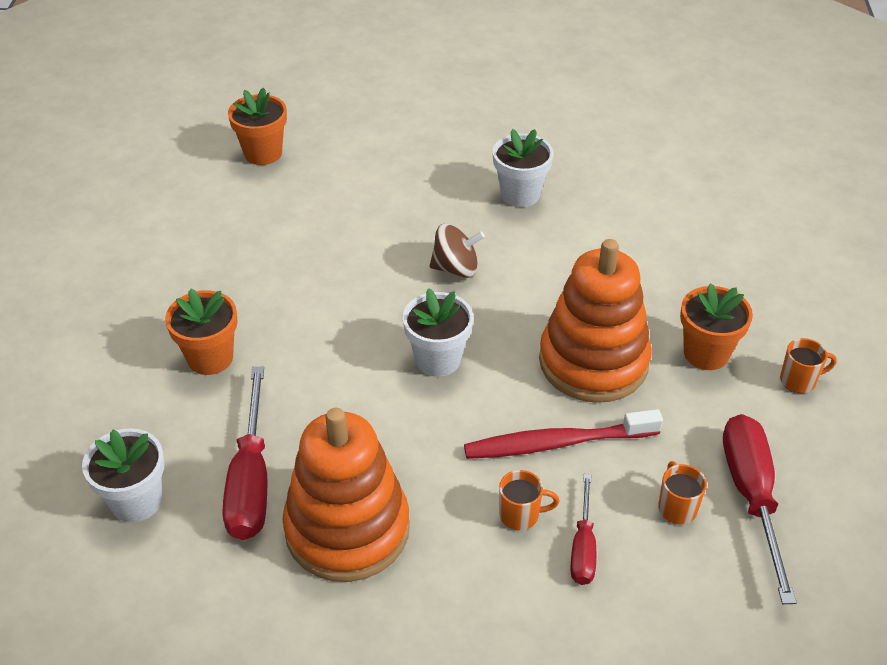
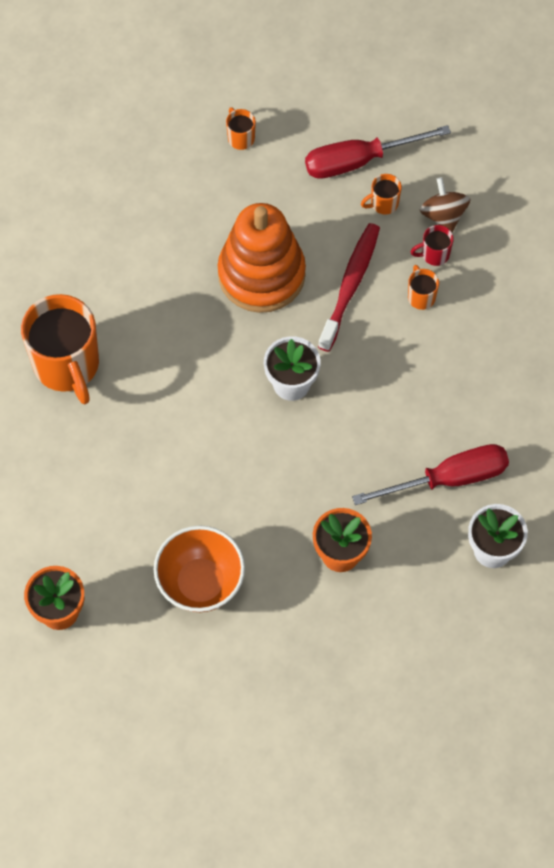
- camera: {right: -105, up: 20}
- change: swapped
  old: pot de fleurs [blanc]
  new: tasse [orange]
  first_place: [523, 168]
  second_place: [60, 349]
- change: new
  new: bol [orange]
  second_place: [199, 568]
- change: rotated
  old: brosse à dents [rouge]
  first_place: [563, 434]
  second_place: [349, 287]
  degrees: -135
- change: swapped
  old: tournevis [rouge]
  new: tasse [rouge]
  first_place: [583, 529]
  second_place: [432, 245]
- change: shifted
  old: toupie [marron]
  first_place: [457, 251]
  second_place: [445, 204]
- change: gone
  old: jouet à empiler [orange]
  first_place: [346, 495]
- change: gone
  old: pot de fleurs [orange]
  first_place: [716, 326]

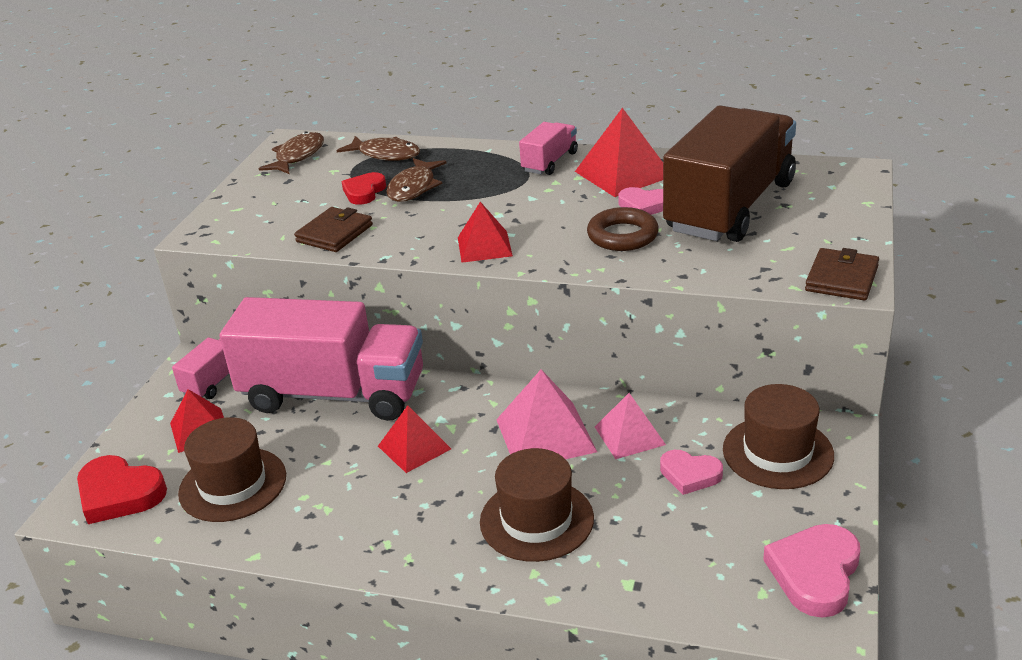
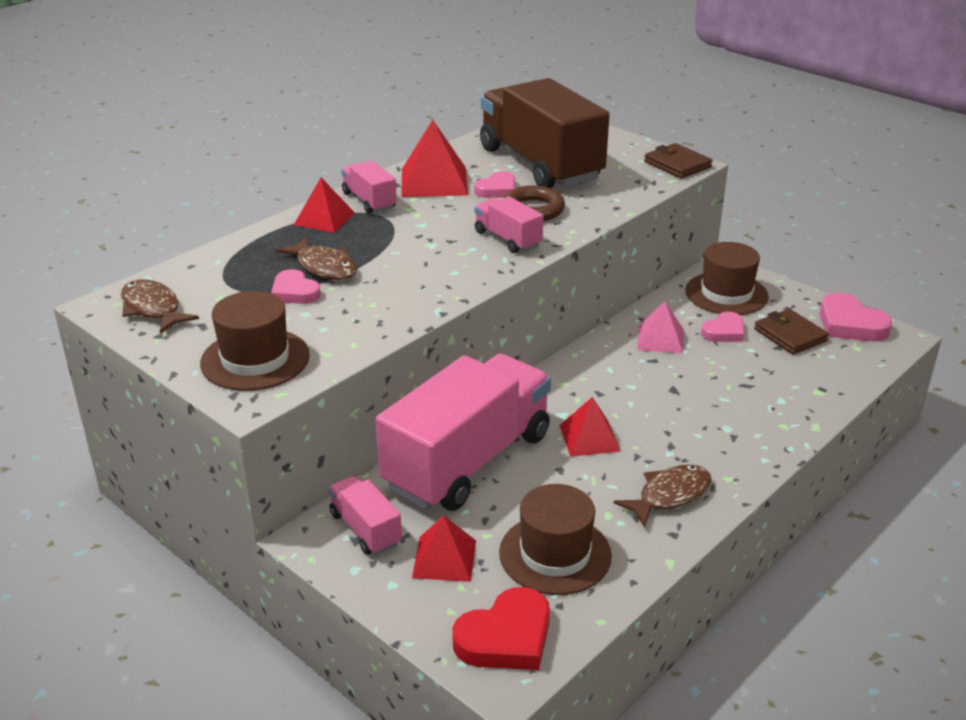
- camera: {right: -65, up: 0}
- change: shifted
  old: chapeau [marron]
  first_place: [537, 505]
  second_place: [255, 341]
- change: repainted
  old: cœur [rouge]
  new: cœur [rose]
  first_place: [363, 188]
  second_place: [296, 286]
- change: shifted
  old: pyramide [rouge]
  first_place: [485, 232]
  second_place: [324, 205]
- change: new
  new: camion [rose]
  second_place: [508, 225]
- change: shifted
  old: poisson [marron]
  first_place: [378, 148]
  second_place: [663, 496]
- change: shifted
  old: portefeuille [marron]
  first_place: [333, 229]
  second_place: [791, 332]
- change: gone
  old: pyramide [rose]
  first_place: [546, 414]

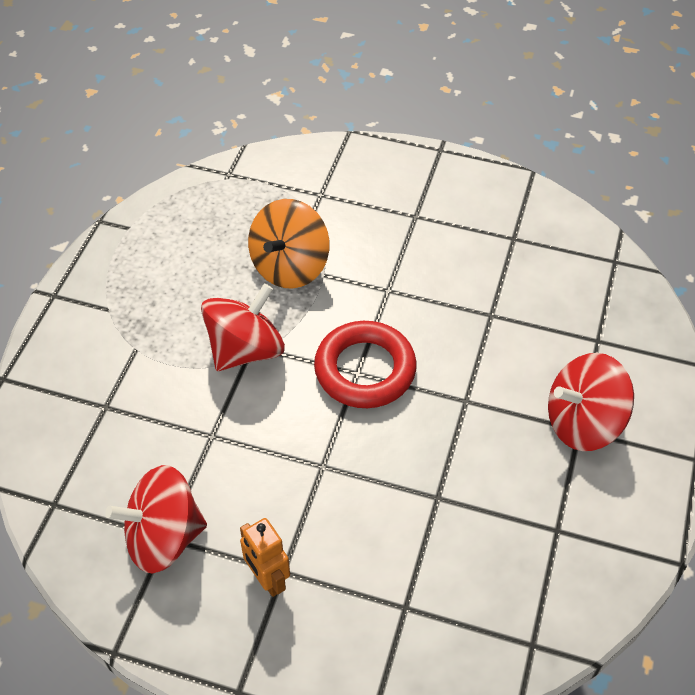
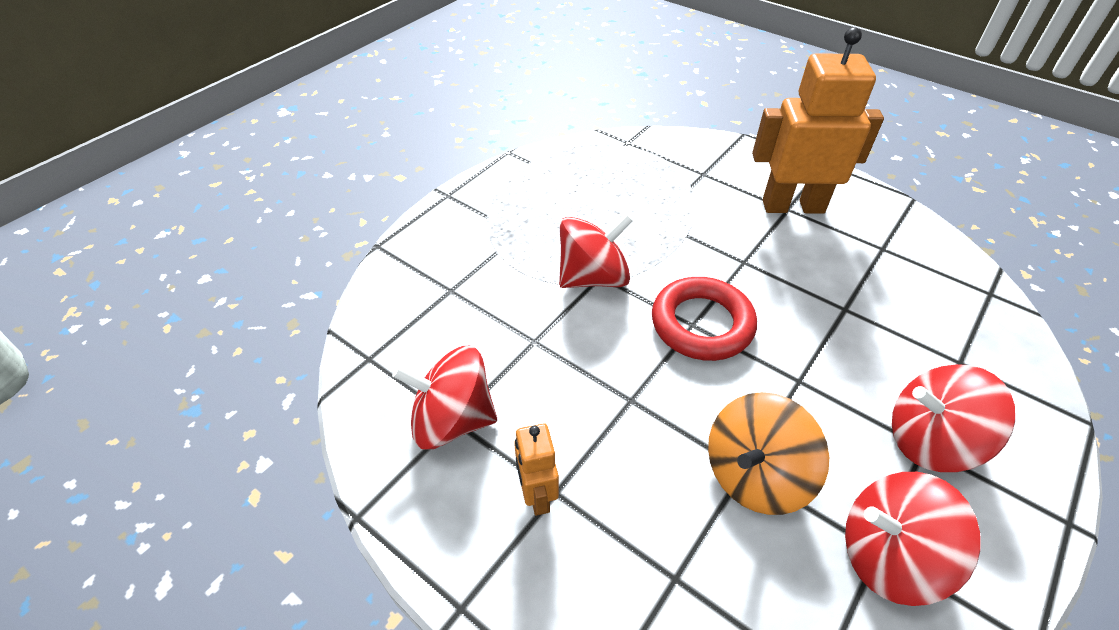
- camera: {right: 20, up: -5}
- change: shifted
  old: toupie [orange]
  first_place: [289, 244]
  second_place: [768, 453]
- change: new
  new: robot [orange]
  second_place: [818, 120]
- change: new
  new: toupie [rouge]
  second_place: [913, 539]

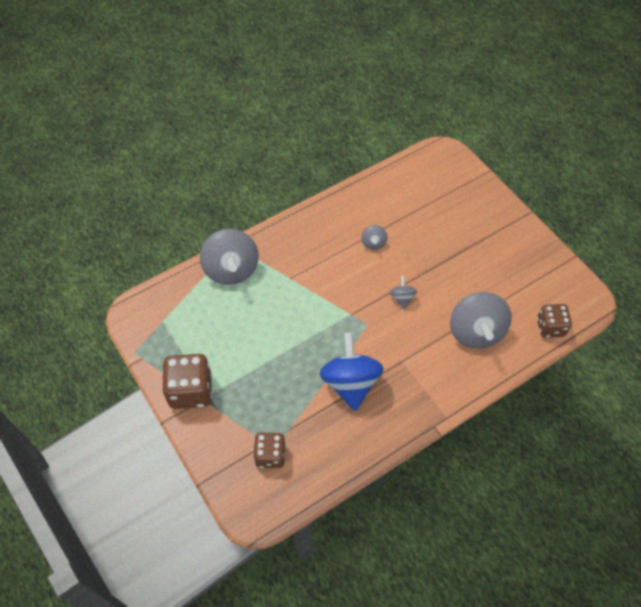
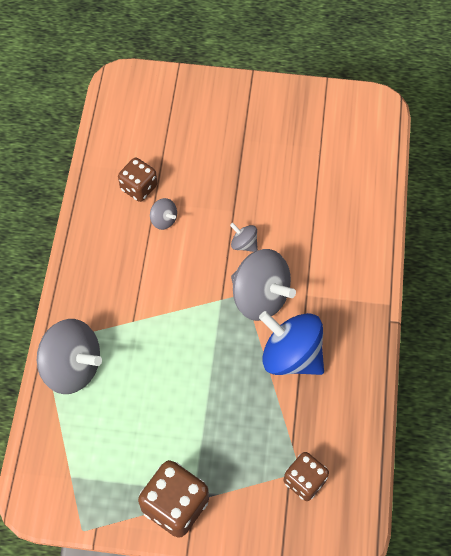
- camera: {right: -50, up: 5}
- change: shifted
  old: dé [marron]
  first_place: [554, 321]
  second_place: [137, 180]
- change: shifted
  old: toupie [gris]
  first_place: [481, 320]
  second_place: [263, 285]

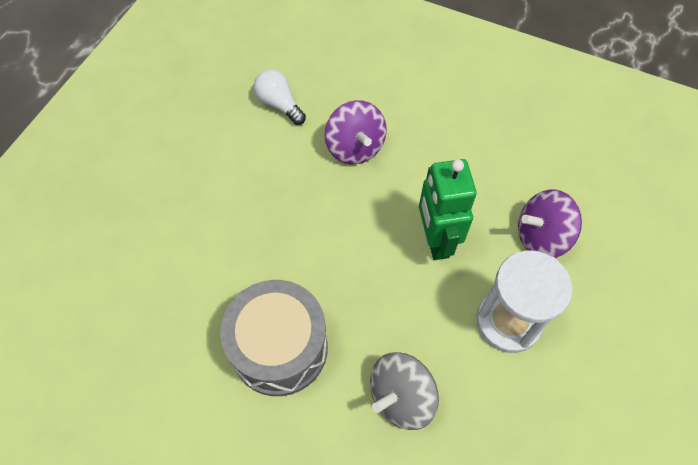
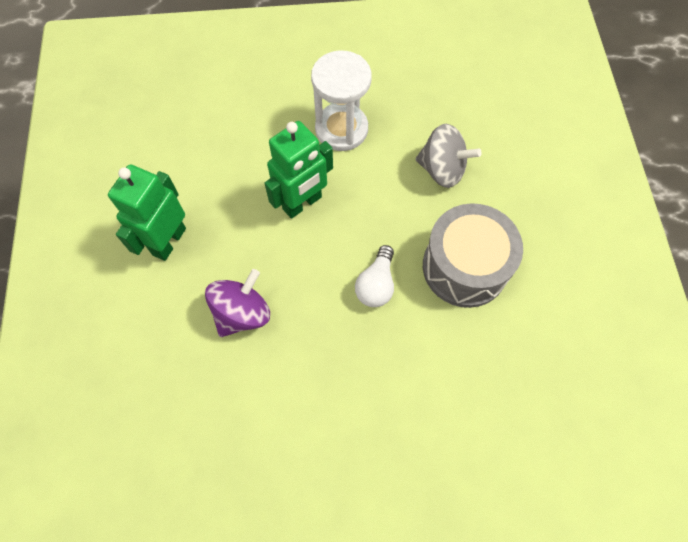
- camera: {right: -120, up: 5}
- change: new
  new: robot [vert]
  second_place: [147, 212]
- change: shifted
  old: ampoule [blanc]
  first_place: [280, 97]
  second_place: [374, 276]
- change: gone
  old: toupie [violet]
  first_place: [550, 224]

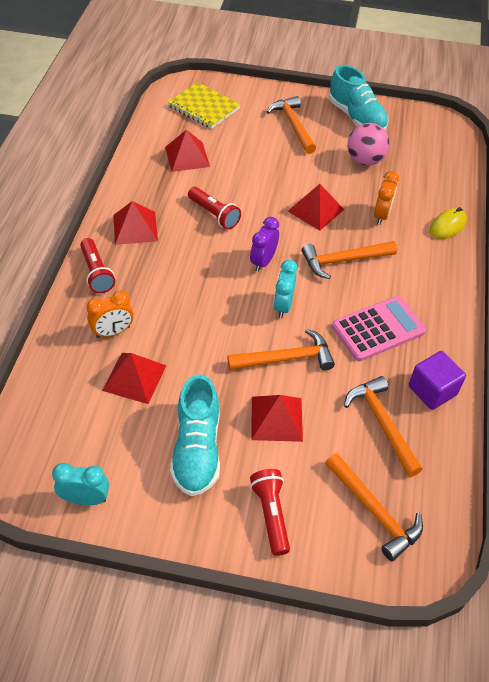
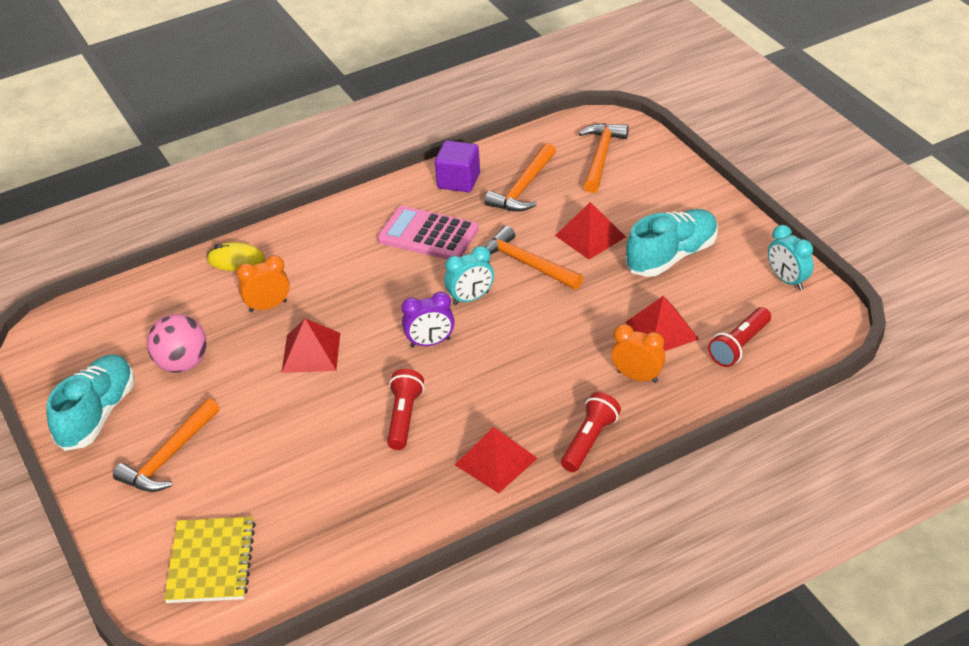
- camera: {right: -125, up: -10}
- change: shifted
  old: lampe de poche [rouge]
  first_place: [270, 512]
  second_place: [739, 337]
- change: gone
  old: pyramide [rouge]
  first_place: [187, 150]
- change: gone
  old: marteau [orange]
  first_place: [349, 260]

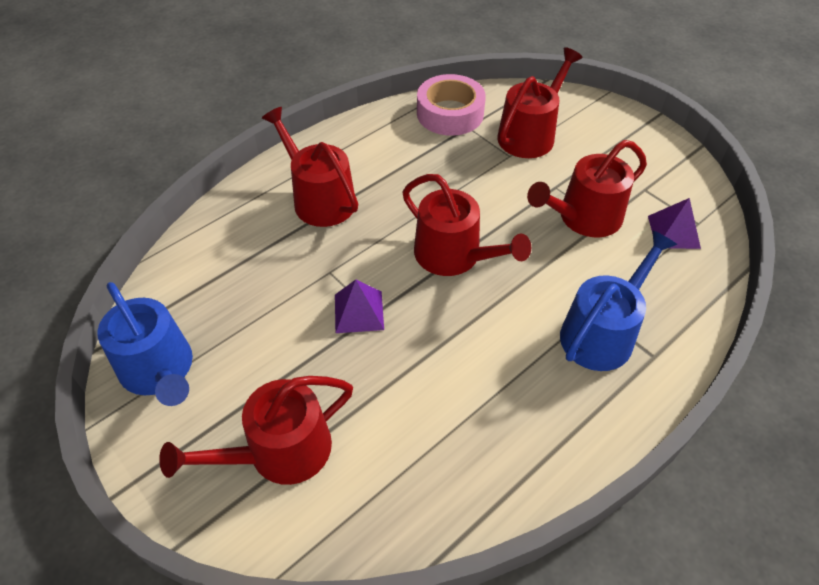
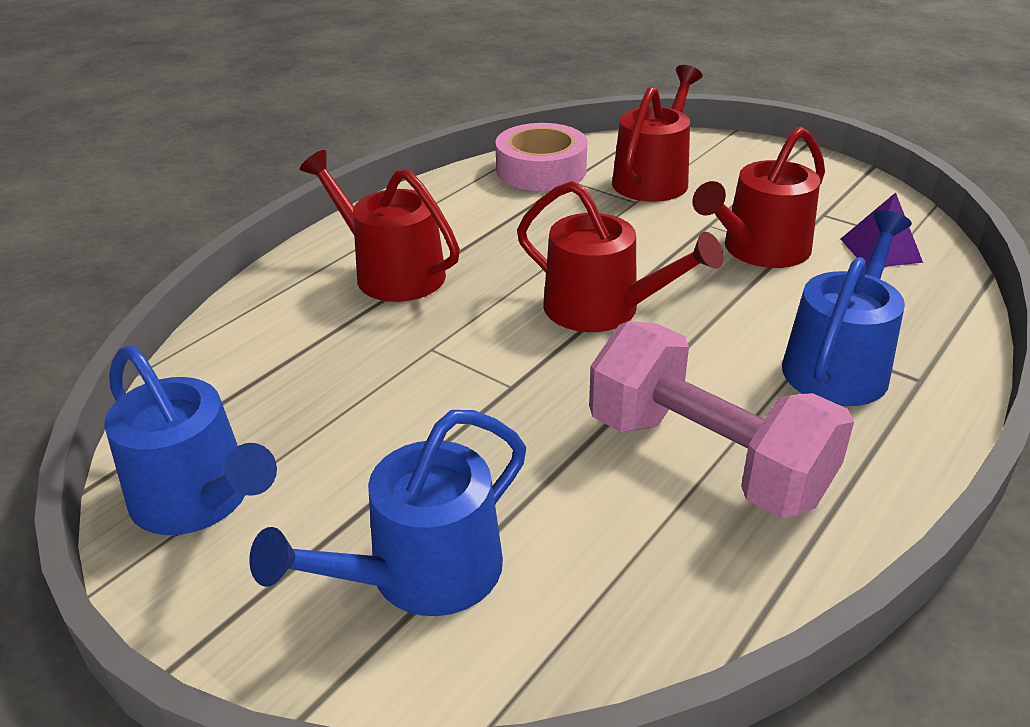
- camera: {right: -10, up: -15}
- change: repainted
  old: arrosoir [rouge]
  new: arrosoir [bleu]
  first_place: [256, 430]
  second_place: [387, 513]
- change: new
  new: haltère [rose]
  second_place: [721, 419]
- change: gone
  old: pyramide [violet]
  first_place: [359, 306]

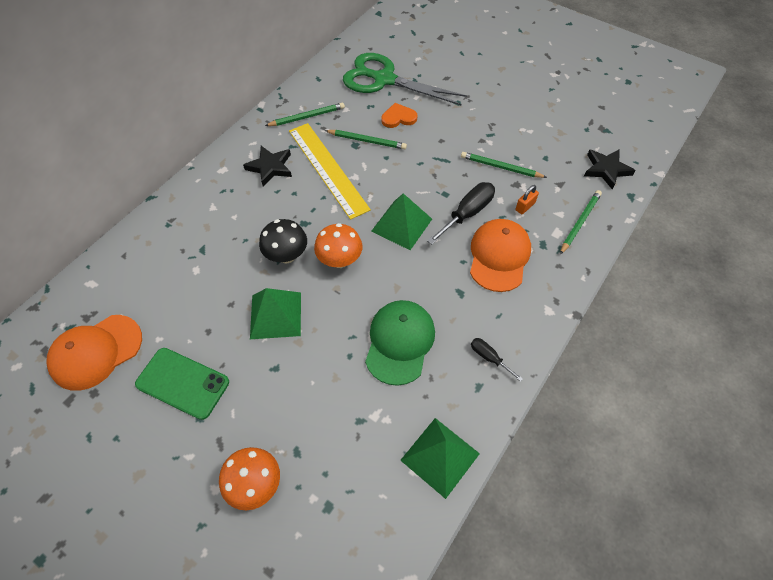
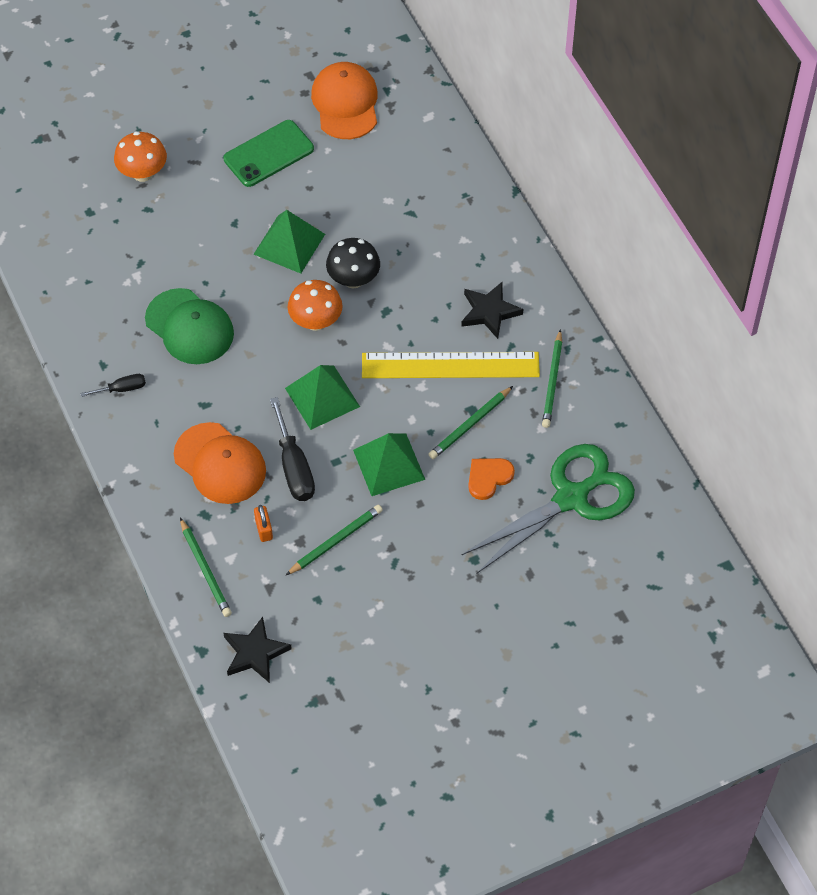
- camera: {right: 120, up: 0}
- change: shifted
  old: pyramide [vert]
  first_place: [440, 458]
  second_place: [389, 464]
- change: rotated
  old: cœur [orange]
  first_place: [399, 115]
  second_place: [491, 479]
  degrees: -150

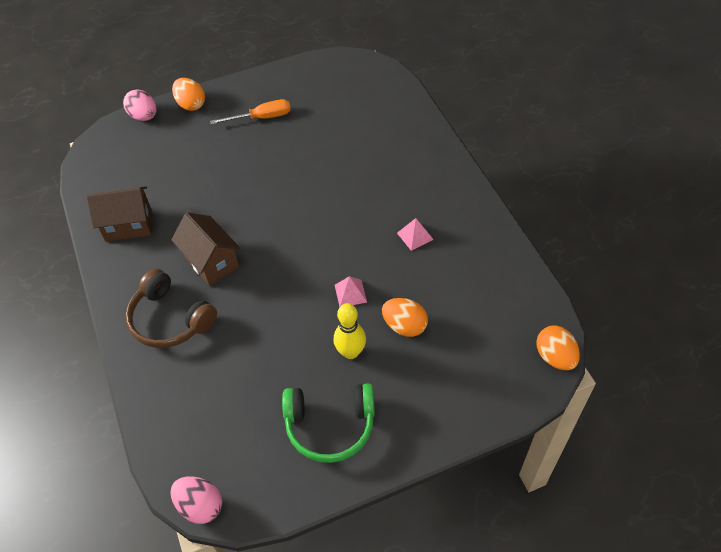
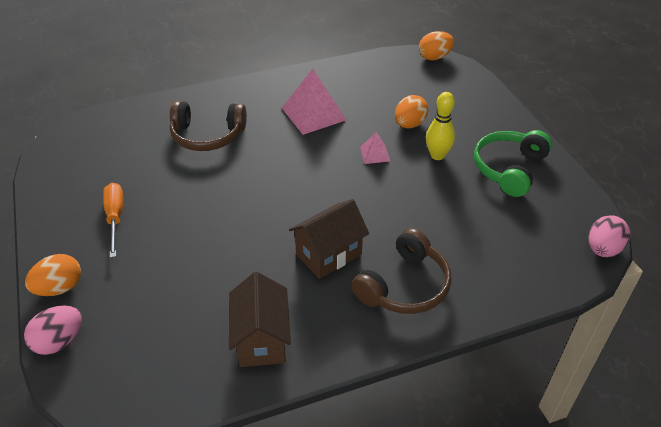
- camera: {right: -90, up: -10}
- change: new
  new: casque audio [marron]
  second_place: [208, 126]
- change: scaled
  old: pyramide [rose]
  first_place: [415, 234]
  second_place: [314, 102]
  factor: 2.0
- change: rotated
  old: casque audio [vert]
  first_place: [328, 423]
  second_place: [513, 163]
  degrees: -150

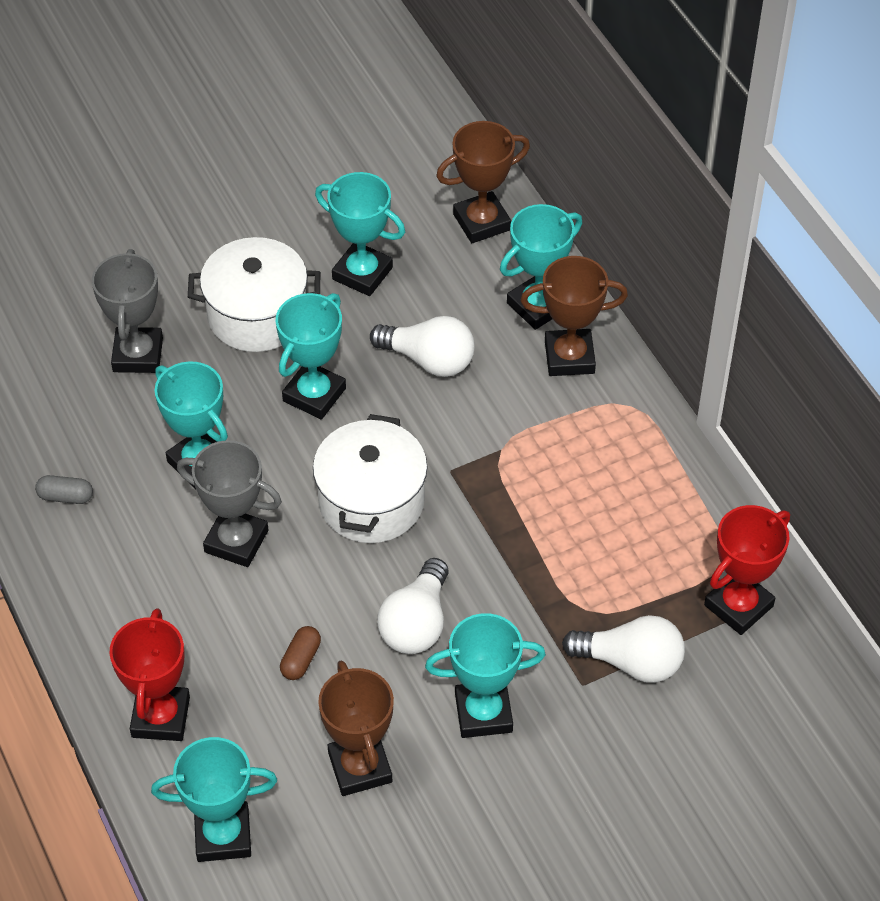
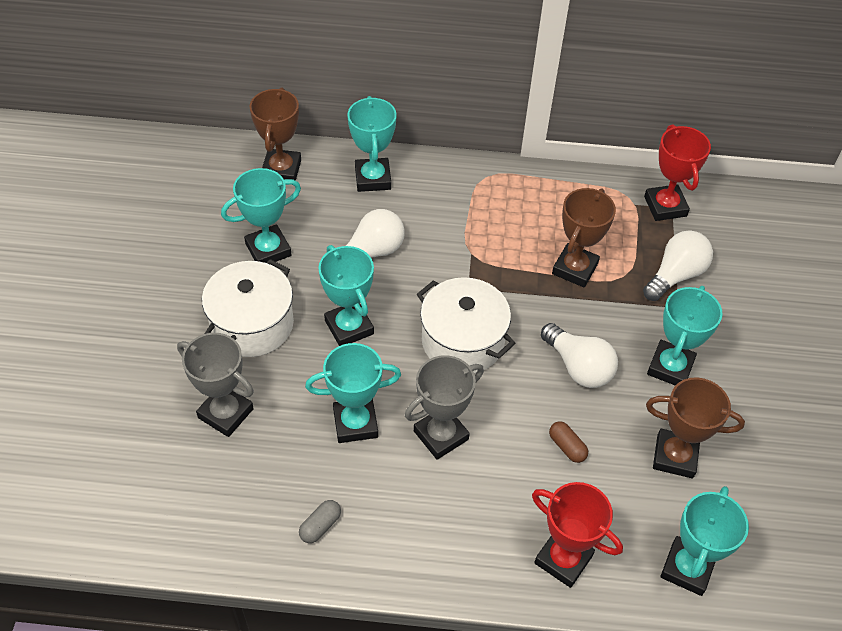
- camera: {right: -60, up: 0}
- change: shifted
  old: trophée [marron]
  first_place: [574, 316]
  second_place: [584, 238]

